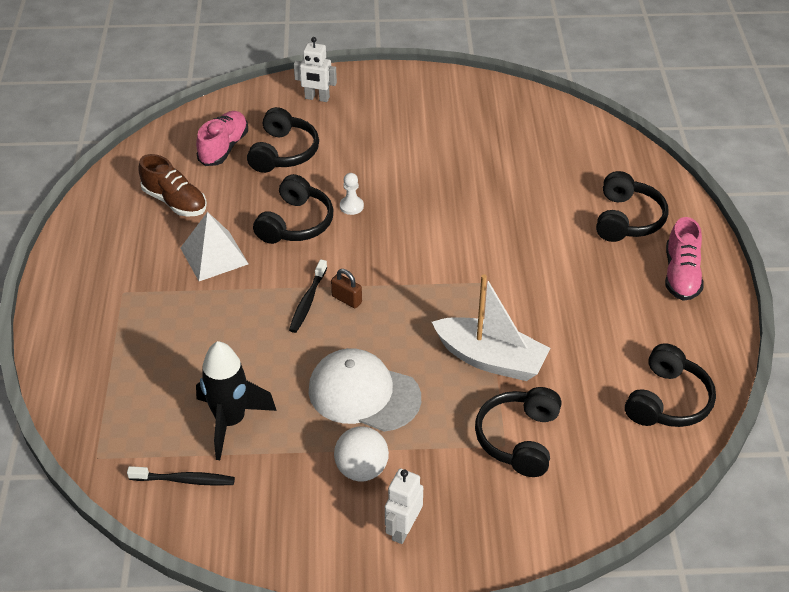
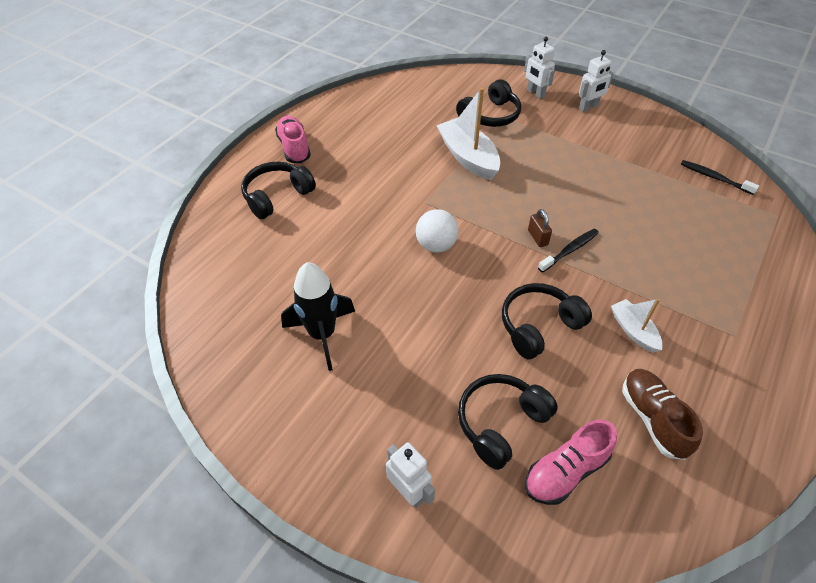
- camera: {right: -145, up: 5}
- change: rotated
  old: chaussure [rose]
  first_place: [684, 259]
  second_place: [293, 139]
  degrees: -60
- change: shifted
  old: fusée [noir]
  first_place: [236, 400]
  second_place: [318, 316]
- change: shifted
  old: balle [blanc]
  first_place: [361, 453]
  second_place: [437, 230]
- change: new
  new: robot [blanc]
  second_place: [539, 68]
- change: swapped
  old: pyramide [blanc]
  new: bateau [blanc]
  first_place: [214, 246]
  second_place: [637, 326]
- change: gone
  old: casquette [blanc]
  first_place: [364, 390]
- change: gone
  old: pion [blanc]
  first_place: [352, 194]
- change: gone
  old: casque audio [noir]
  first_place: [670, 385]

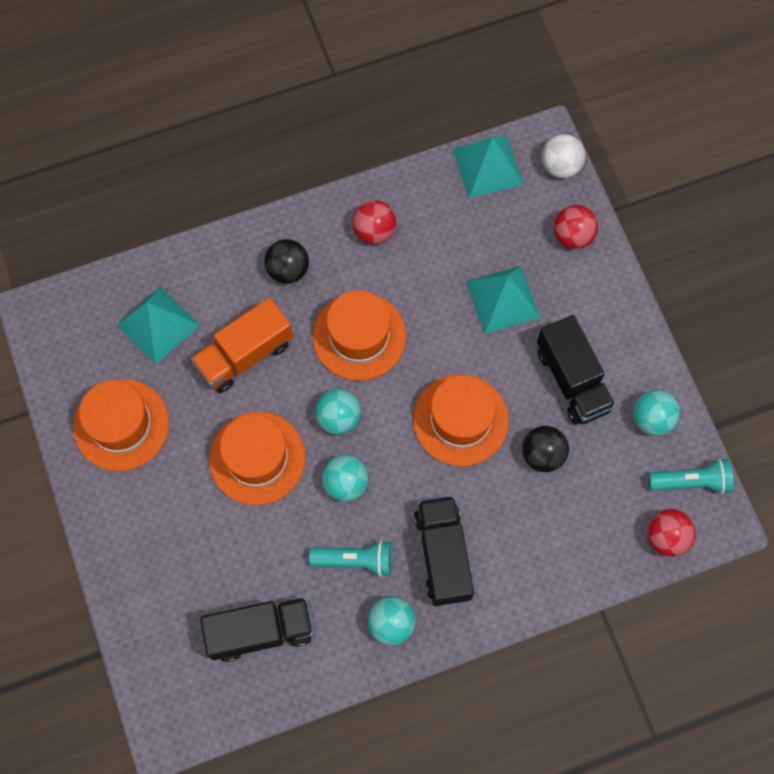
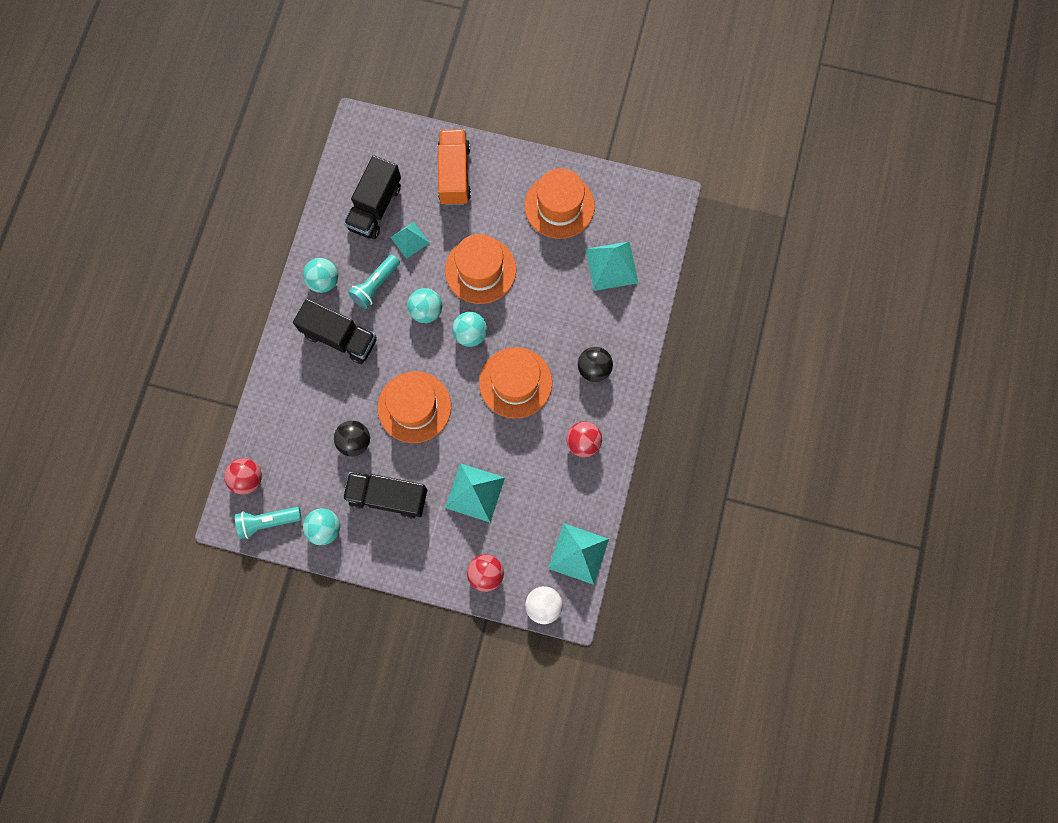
- camera: {right: 125, up: 5}
- change: rotated
  old: lampe de poche [turquoise]
  first_place: [691, 476]
  second_place: [268, 523]
  degrees: 45
- change: new
  new: pyramide [turquoise]
  second_place: [410, 240]
- change: shifted
  old: camion [orange]
  first_place: [242, 345]
  second_place: [454, 167]

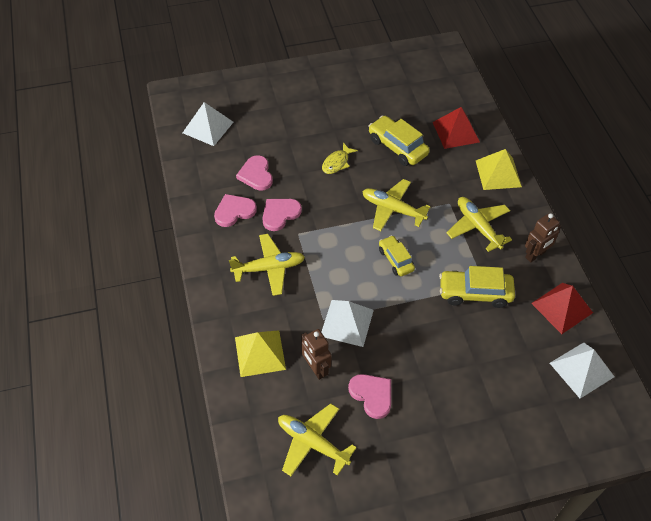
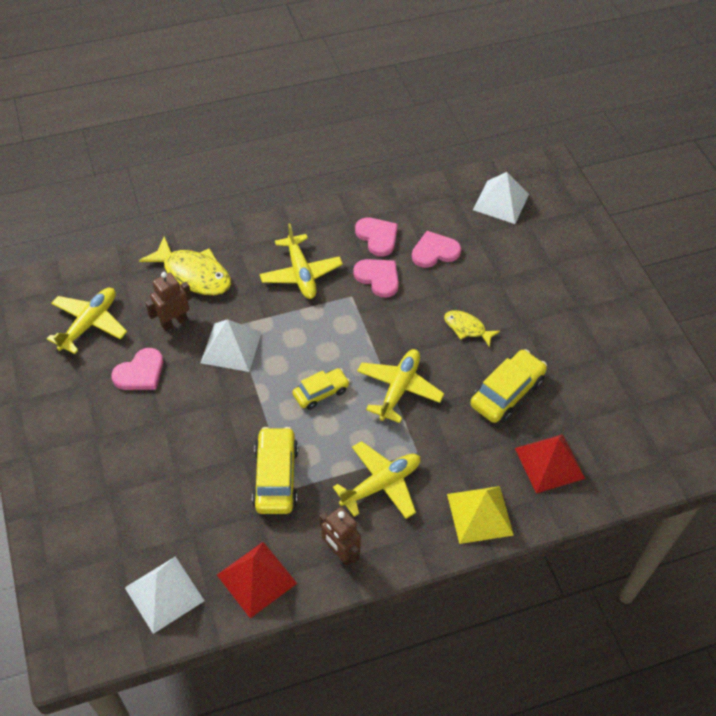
- camera: {right: 85, up: 0}
- change: swapped
  old: pyramide [jaune]
  new: poisson [jaune]
  first_place: [260, 353]
  second_place: [185, 265]

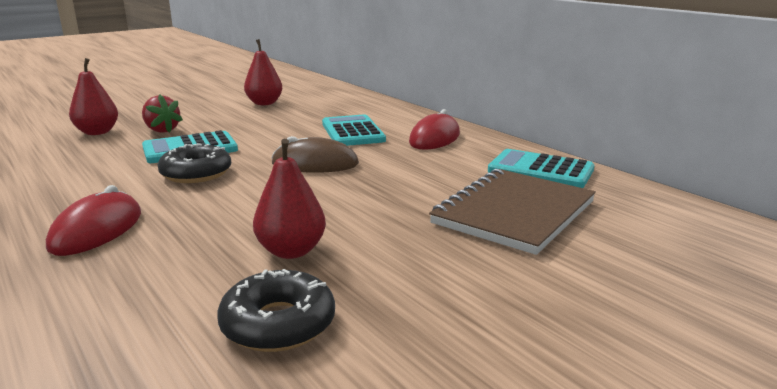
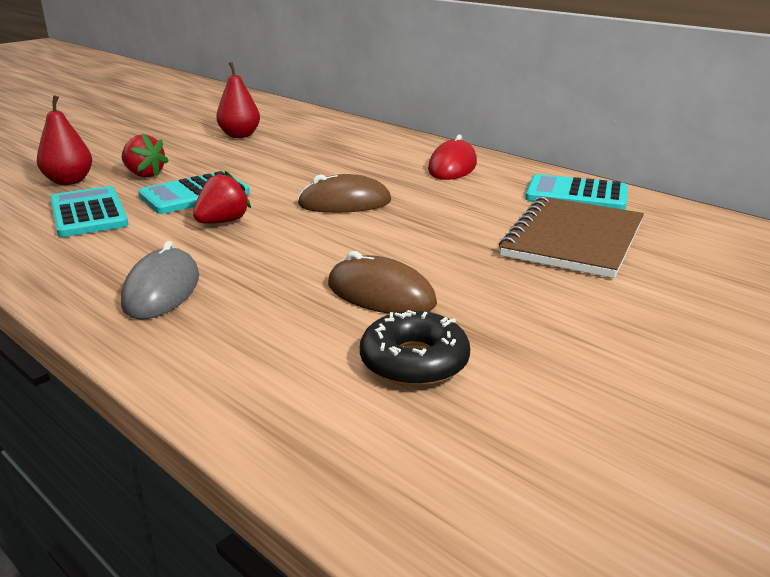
- camera: {right: -10, up: 5}
- change: shifted
  old: calculatrice [turquoise]
  first_place: [354, 130]
  second_place: [89, 211]
- change: repainted
  old: souris [rouge]
  new: souris [gris]
  first_place: [93, 220]
  second_place: [160, 280]
- change: swapped
  old: beignet [noir]
  new: fraise [rouge]
  first_place: [194, 163]
  second_place: [222, 197]
- change: swapped
  old: poire [rouge]
  new: souris [marron]
  first_place: [289, 199]
  second_place: [382, 282]

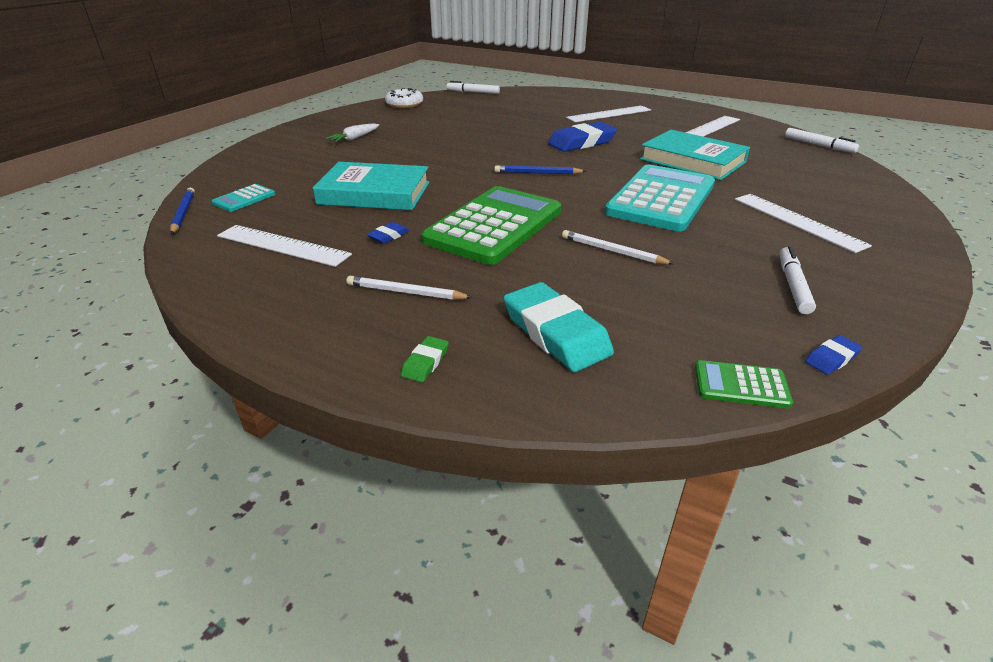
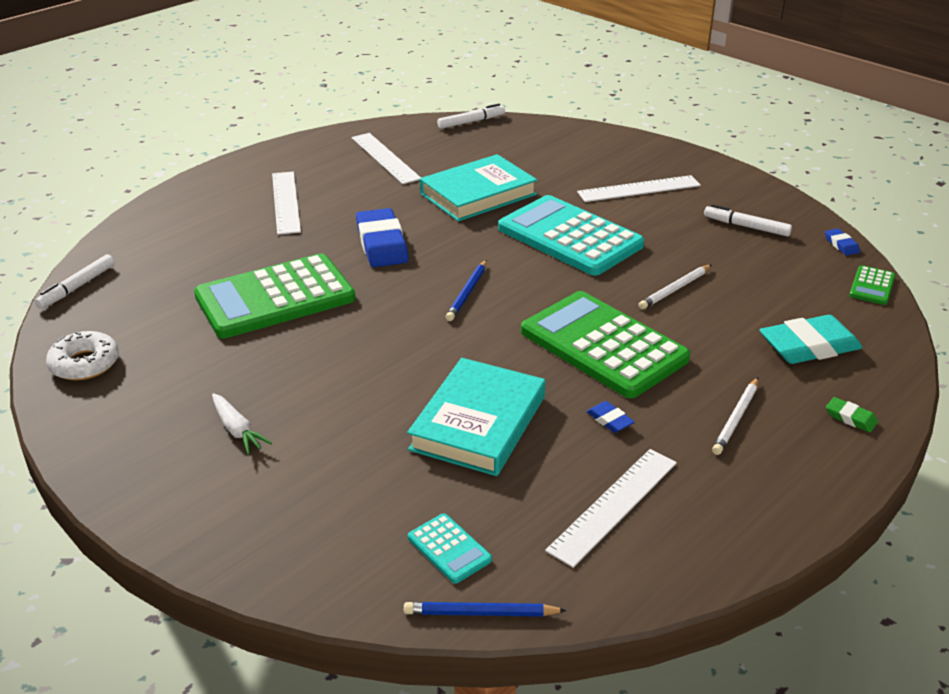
- camera: {right: -75, up: 0}
- change: new
  new: calculatrice [vert]
  second_place: [275, 295]

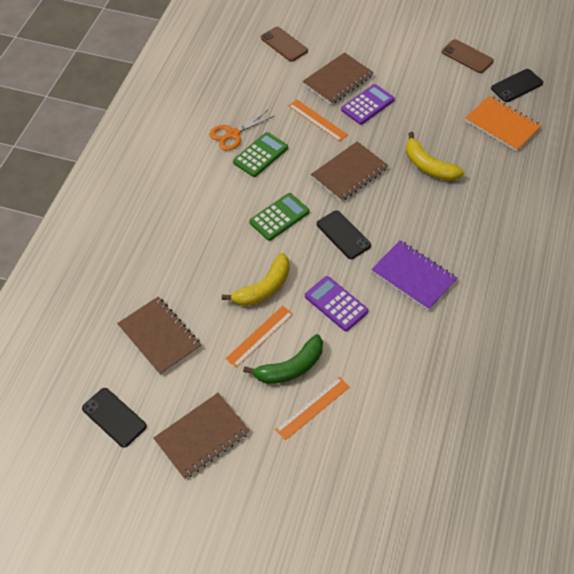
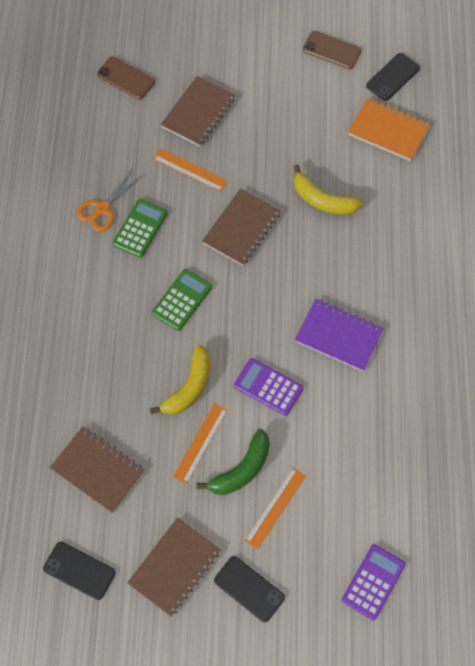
- camera: {right: -15, up: 10}
- change: shifted
  old: téléphone [noir]
  first_place: [344, 234]
  second_place: [249, 589]
- change: shifted
  old: calculatrice [violet]
  first_place: [368, 104]
  second_place: [374, 582]

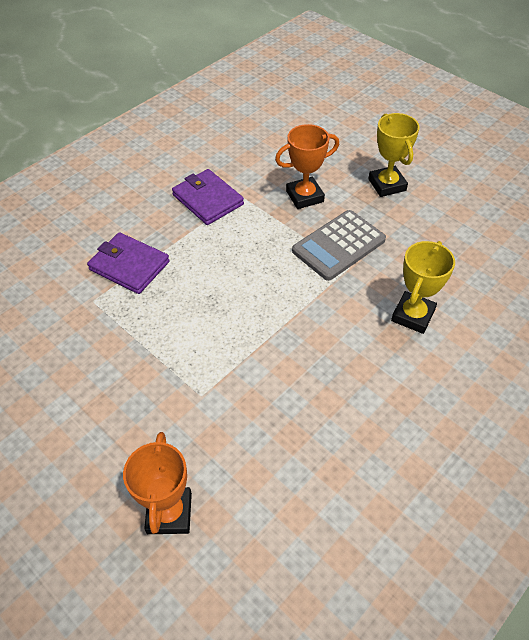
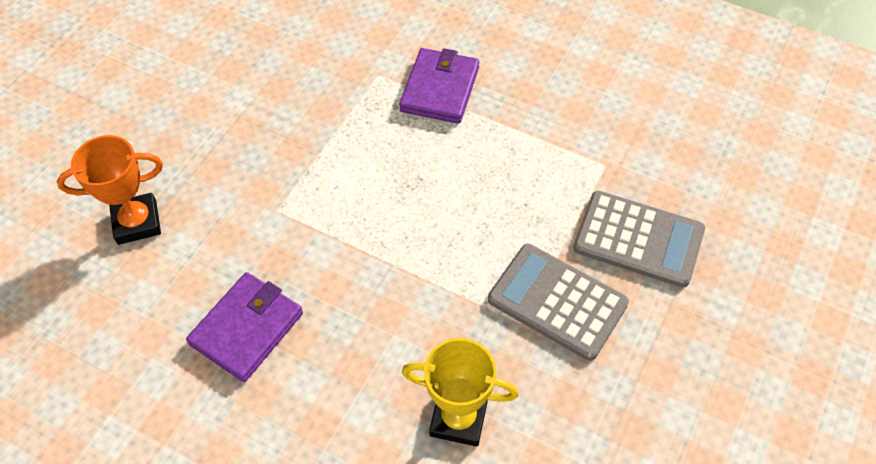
- camera: {right: 75, up: 5}
- change: shifted
  old: portefeuille [violet]
  first_place: [208, 197]
  second_place: [244, 327]
- change: swapped
  old: trophée [orange]
  new: calculatrice [gris]
  first_place: [307, 166]
  second_place: [639, 239]
- change: gone
  old: trophée [jaune]
  first_place: [394, 155]

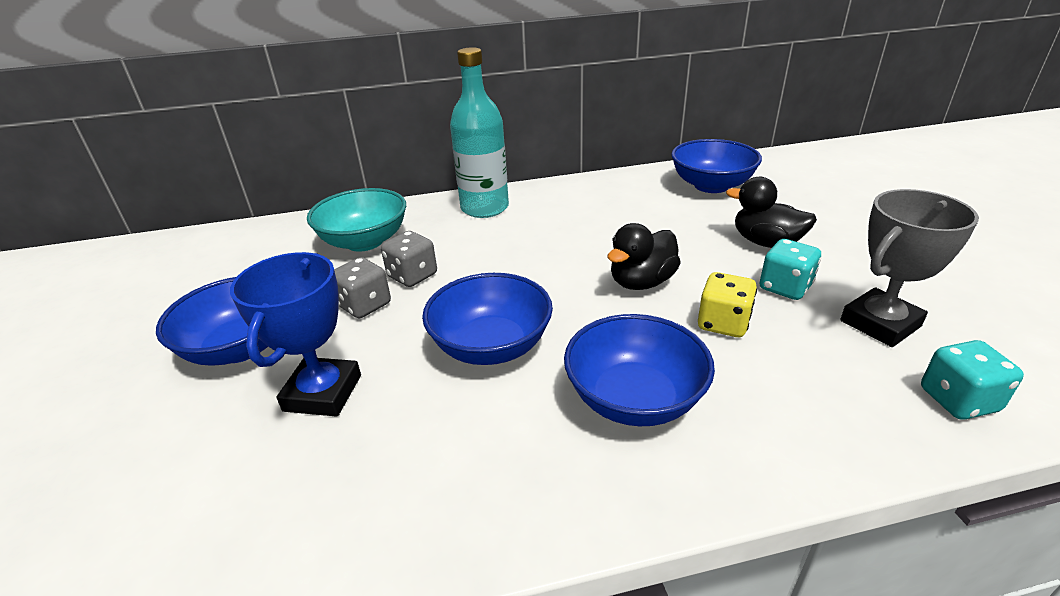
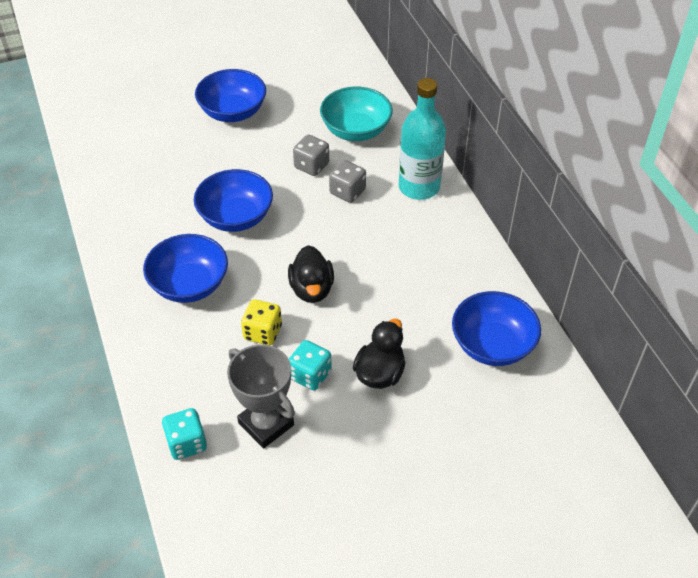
- camera: {right: 80, up: 15}
- change: rotated
  old: canard [noir]
  first_place: [644, 256]
  second_place: [311, 274]
  degrees: -135
- change: shifted
  old: dé [gris]
  first_place: [362, 287]
  second_place: [347, 181]
- change: gone
  old: trophée [bleu]
  first_place: [295, 334]

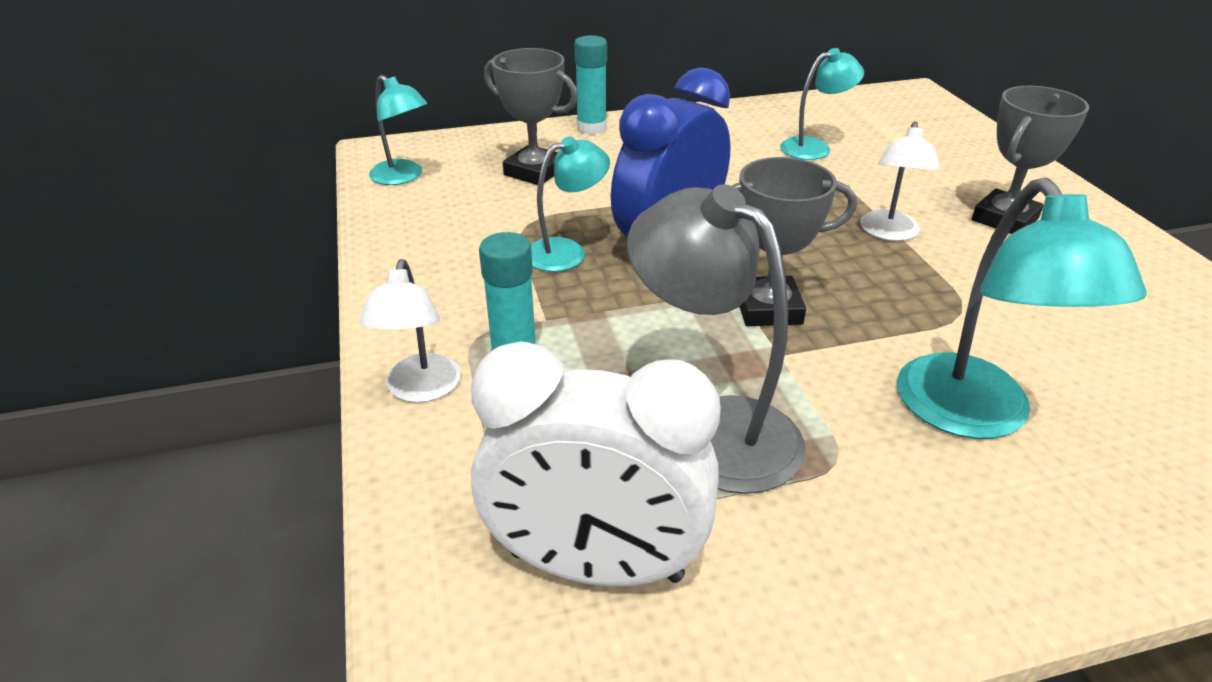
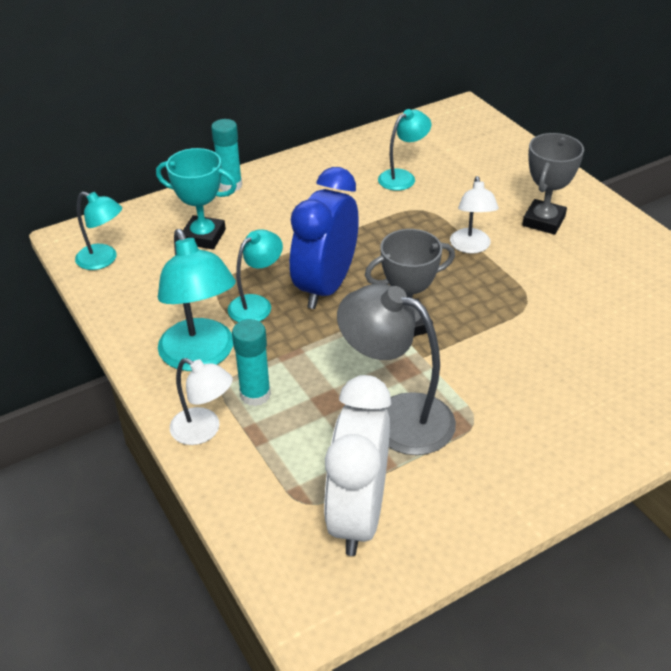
- camera: {right: -15, up: 5}
- change: repainted
  old: trophée [gris]
  new: trophée [turquoise]
  first_place: [531, 116]
  second_place: [196, 198]
- change: shifted
  old: lampe [turquoise]
  first_place: [1022, 308]
  second_place: [197, 300]
- change: rotated
  old: lampe [blanc]
  first_place: [410, 331]
  second_place: [201, 401]
  degrees: -45
- change: rotated
  old: réveil [blanc]
  first_place: [596, 464]
  second_place: [357, 465]
  degrees: 105

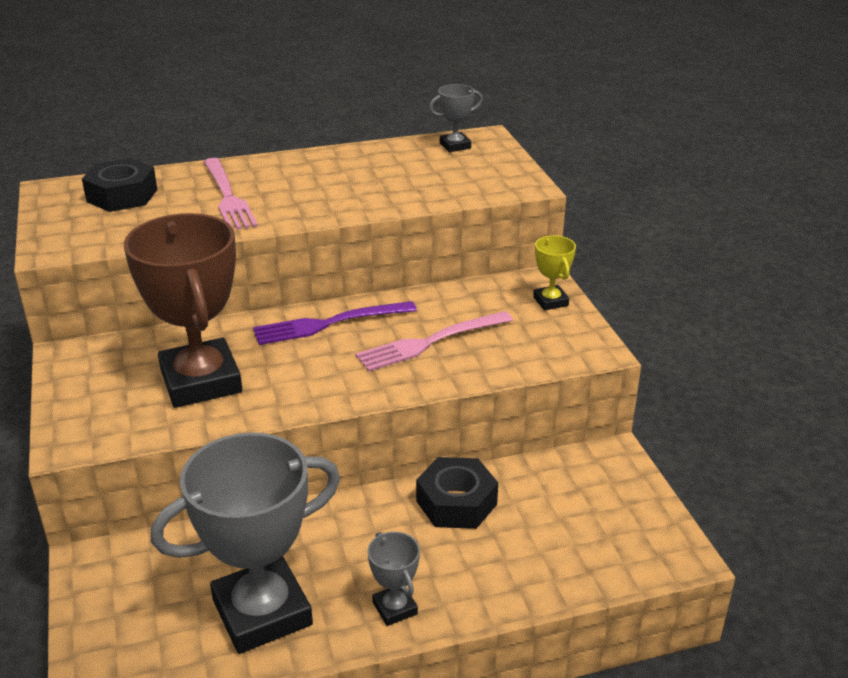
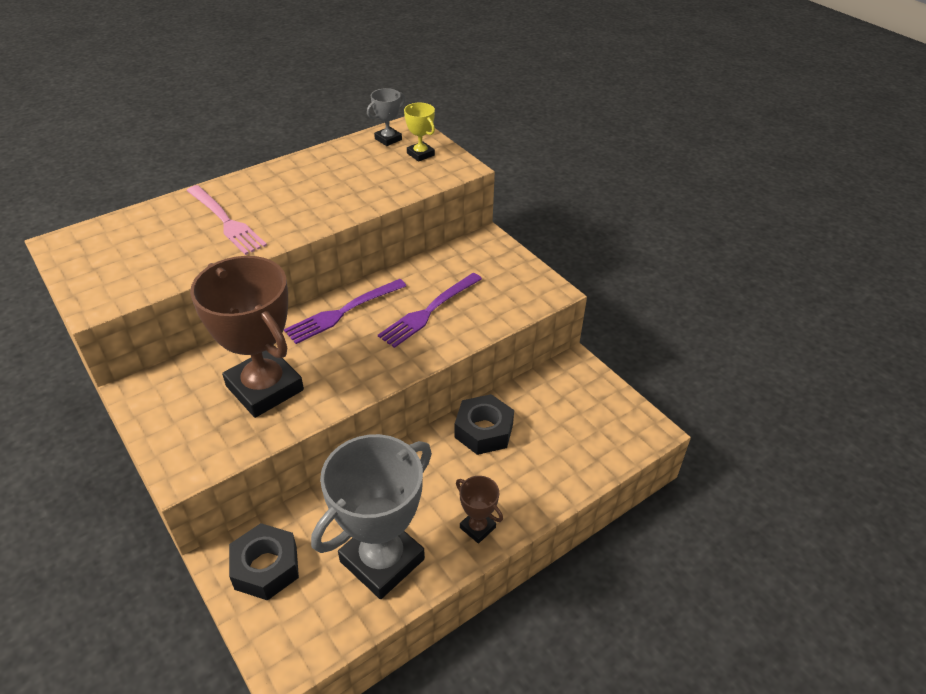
- camera: {right: -20, up: 10}
- change: shifted
  old: écrou [noir]
  first_place: [119, 185]
  second_place: [264, 561]
- change: repainted
  old: fourchette [rose]
  new: fourchette [violet]
  first_place: [434, 341]
  second_place: [430, 310]
- change: shifted
  old: trophée [jaune]
  first_place: [554, 273]
  second_place: [419, 132]
- change: repainted
  old: trophée [gris]
  new: trophée [marron]
  first_place: [393, 579]
  second_place: [479, 510]

